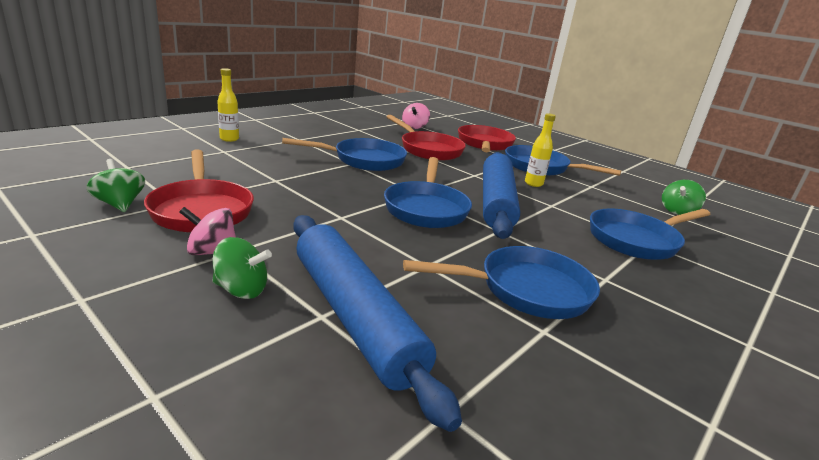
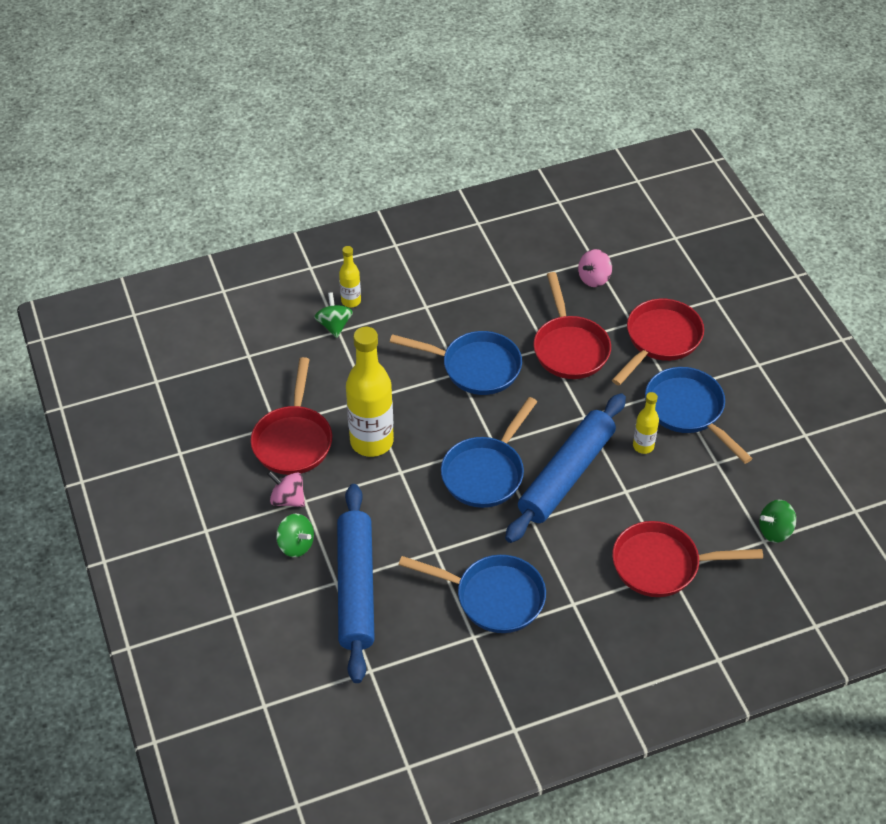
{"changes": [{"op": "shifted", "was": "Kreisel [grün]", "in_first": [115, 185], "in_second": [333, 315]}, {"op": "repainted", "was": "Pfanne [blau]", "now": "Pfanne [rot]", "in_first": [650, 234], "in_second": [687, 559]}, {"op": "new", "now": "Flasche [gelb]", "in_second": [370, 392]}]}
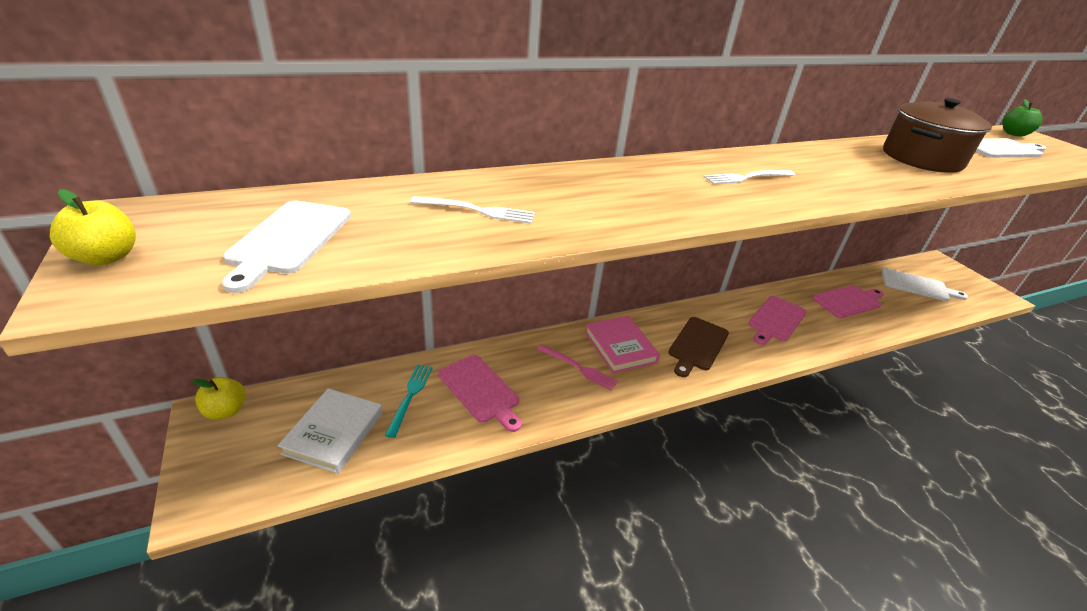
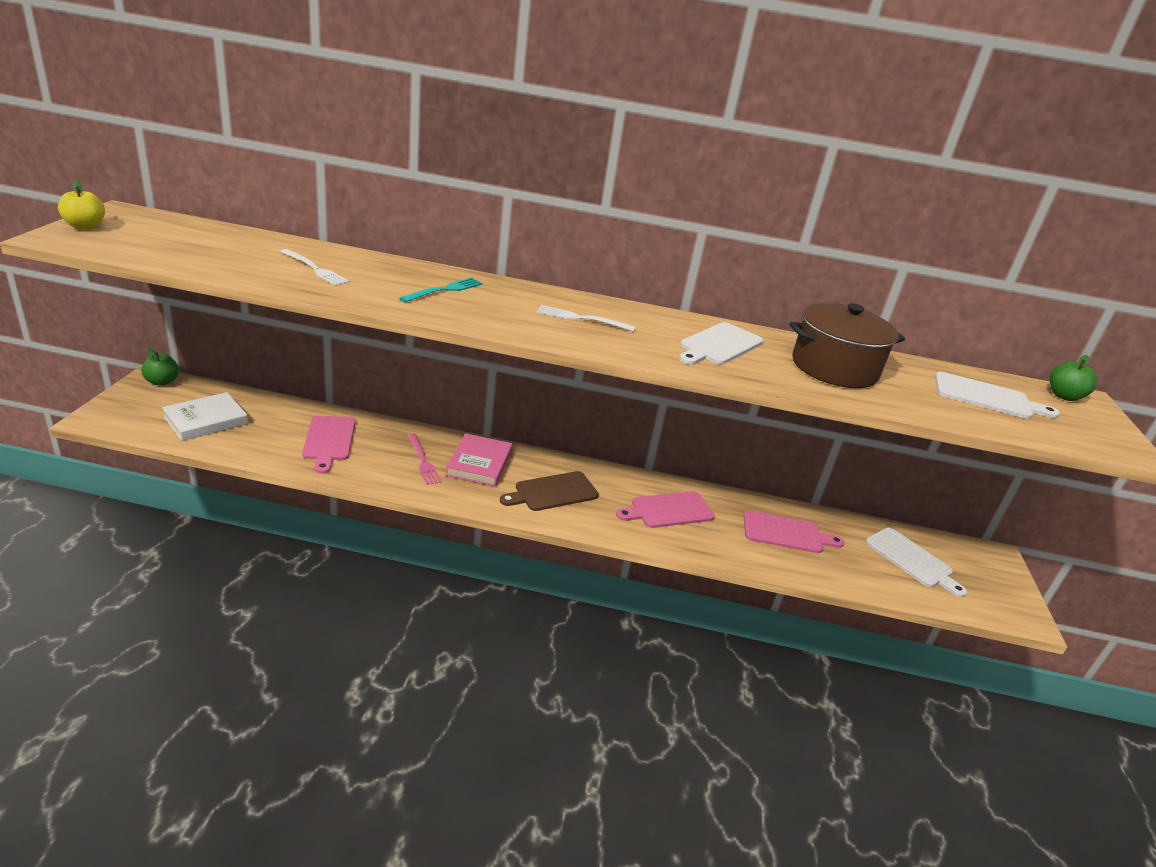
{"changes": [{"op": "shifted", "was": "Schneidebrett [weiß]", "in_first": [286, 247], "in_second": [721, 343]}, {"op": "shifted", "was": "Gabel [türkis]", "in_first": [409, 401], "in_second": [441, 290]}, {"op": "repainted", "was": "Apfel [gelb]", "now": "Apfel [grün]", "in_first": [219, 398], "in_second": [160, 367]}]}
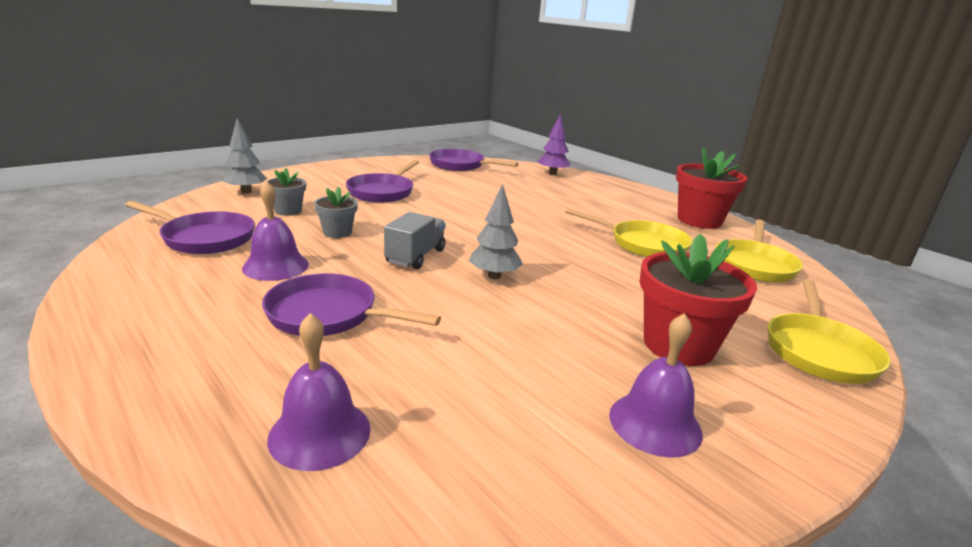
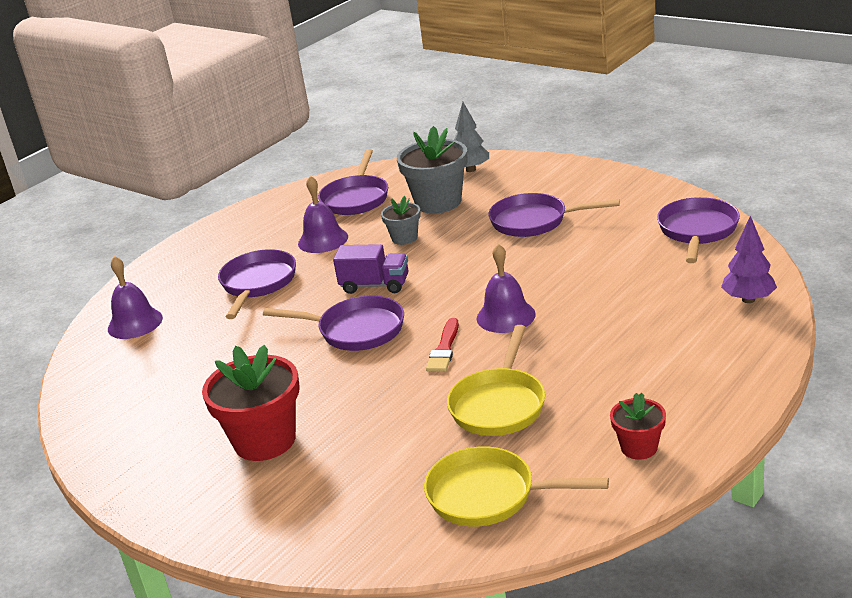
{"changes": [{"op": "scaled", "was": "Blumentopf [rot]", "in_first": [711, 188], "in_second": [638, 426], "ratio": 0.54}, {"op": "scaled", "was": "Blumentopf [grau]", "in_first": [286, 192], "in_second": [432, 170], "ratio": 1.86}, {"op": "swapped", "was": "Baum [grau]", "now": "Pfanne [lila]", "in_first": [496, 231], "in_second": [333, 323]}, {"op": "repainted", "was": "Lastwagen [grau]", "now": "Lastwagen [lila]", "in_first": [415, 240], "in_second": [371, 269]}, {"op": "gone", "was": "Pfanne [gelb]", "in_first": [829, 331]}, {"op": "shifted", "was": "Glocke [lila]", "in_first": [656, 385], "in_second": [506, 288]}, {"op": "new", "now": "Pinsel [rot]", "in_second": [442, 345]}]}
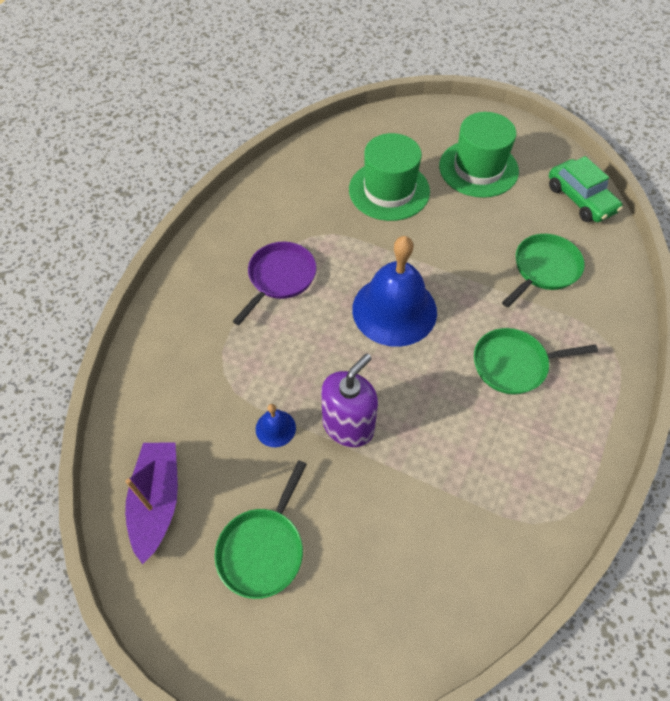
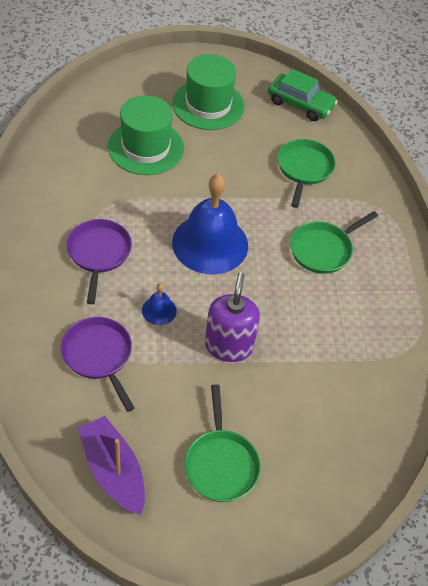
{"changes": [{"op": "shifted", "was": "Glocke [blau]", "in_first": [276, 425], "in_second": [159, 304]}, {"op": "new", "now": "Pfanne [lila]", "in_second": [98, 364]}]}
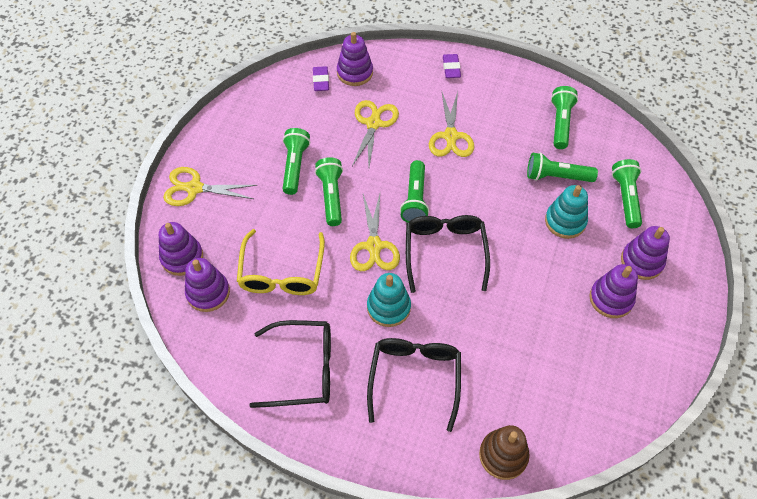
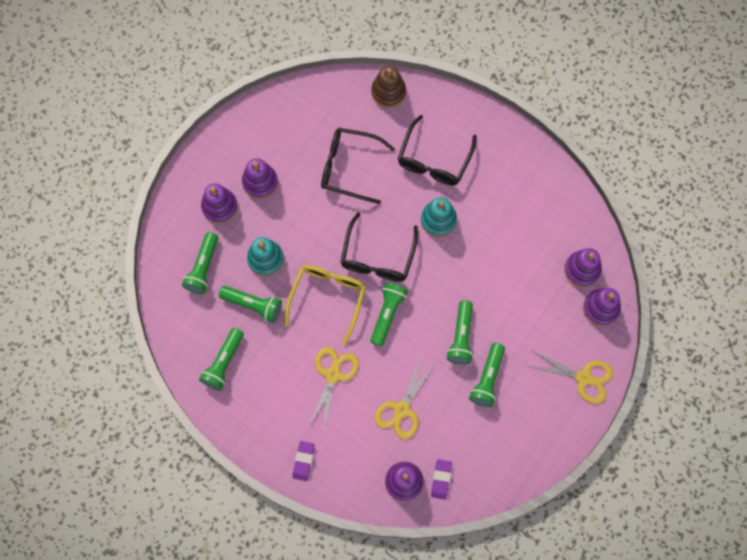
{"changes": [{"op": "gone", "was": "Schere [gelb]", "in_first": [375, 232]}, {"op": "shifted", "was": "Brille [gelb]", "in_first": [281, 262], "in_second": [325, 305]}, {"op": "shifted", "was": "Brille [schwarz]", "in_first": [290, 364], "in_second": [358, 166]}]}
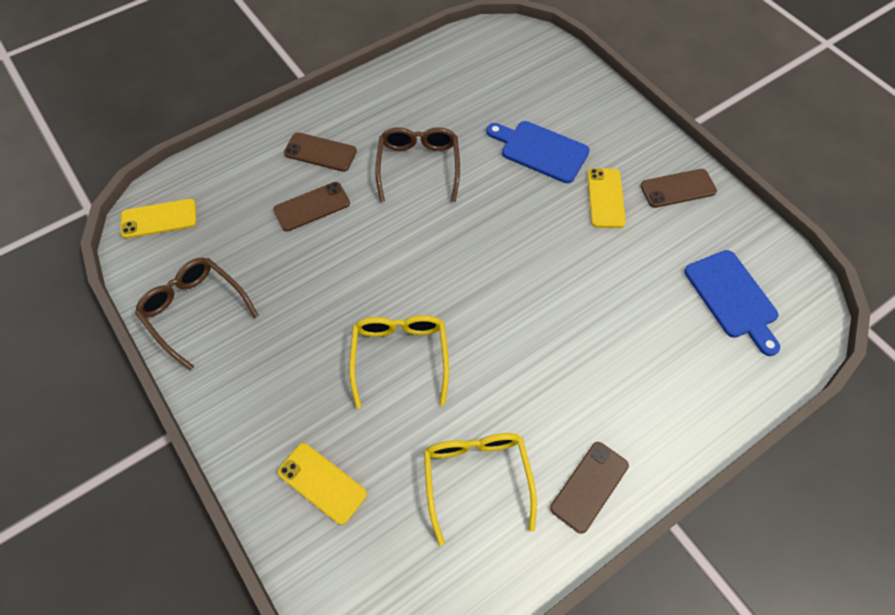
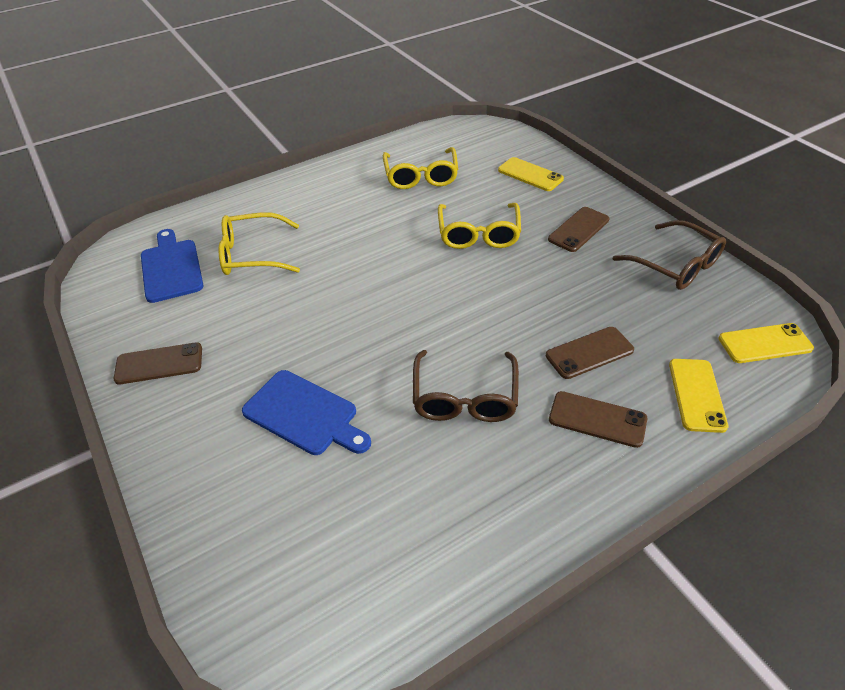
{"changes": [{"op": "shifted", "was": "Handy [gelb]", "in_first": [606, 198], "in_second": [698, 396]}, {"op": "shifted", "was": "Handy [braun]", "in_first": [589, 488], "in_second": [578, 229]}, {"op": "new", "now": "Brille [gelb]", "in_second": [259, 243]}]}
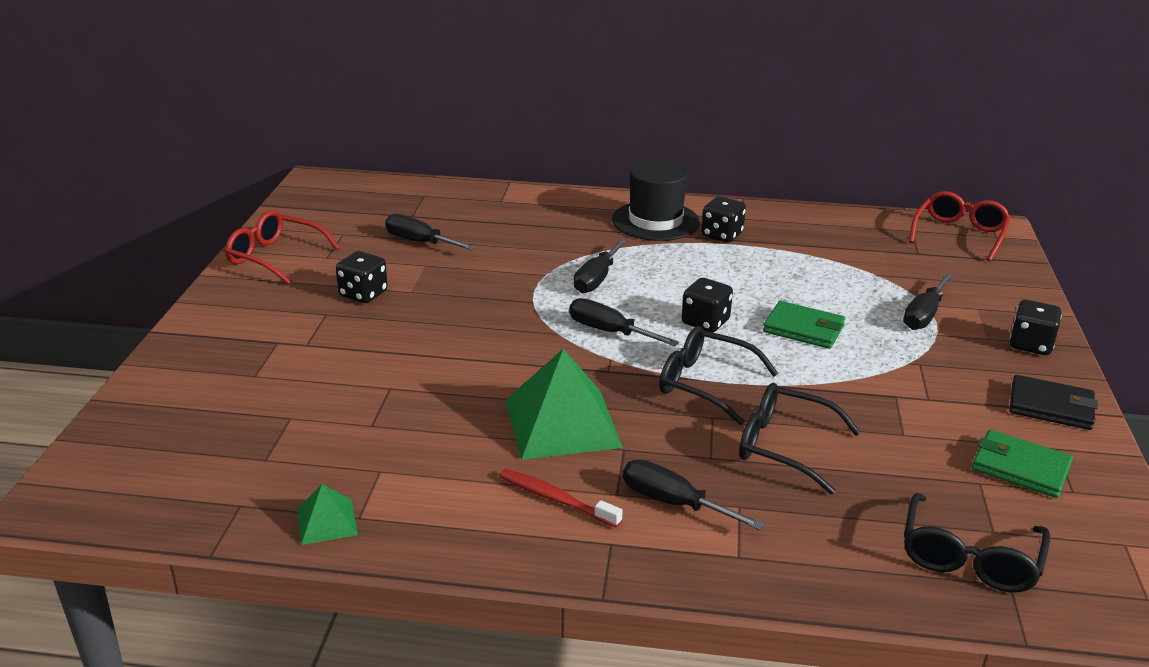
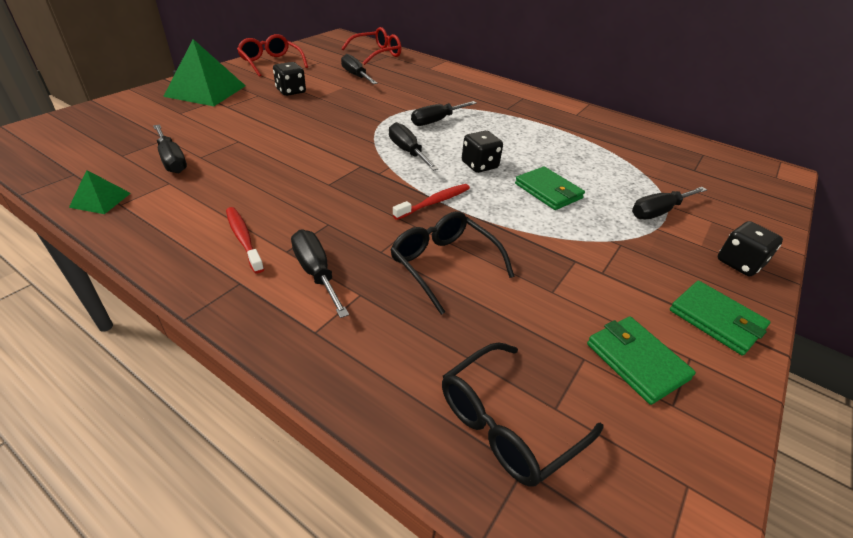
{"changes": [{"op": "gone", "was": "Hut [schwarz]", "in_first": [656, 200]}, {"op": "shifted", "was": "Brille [rot]", "in_first": [960, 226], "in_second": [371, 46]}, {"op": "gone", "was": "Spielwürfel [schwarz]", "in_first": [723, 219]}, {"op": "swapped", "was": "Brille [schwarz]", "now": "Zahnbürste [rot]", "in_first": [718, 375], "in_second": [431, 202]}, {"op": "shifted", "was": "Pyramide [grün]", "in_first": [564, 404], "in_second": [204, 72]}, {"op": "repainted", "was": "Geldbörse [schwarz]", "now": "Geldbörse [grün]", "in_first": [1053, 402], "in_second": [720, 318]}, {"op": "new", "now": "Schraubenzieher [schwarz]", "in_second": [170, 148]}]}
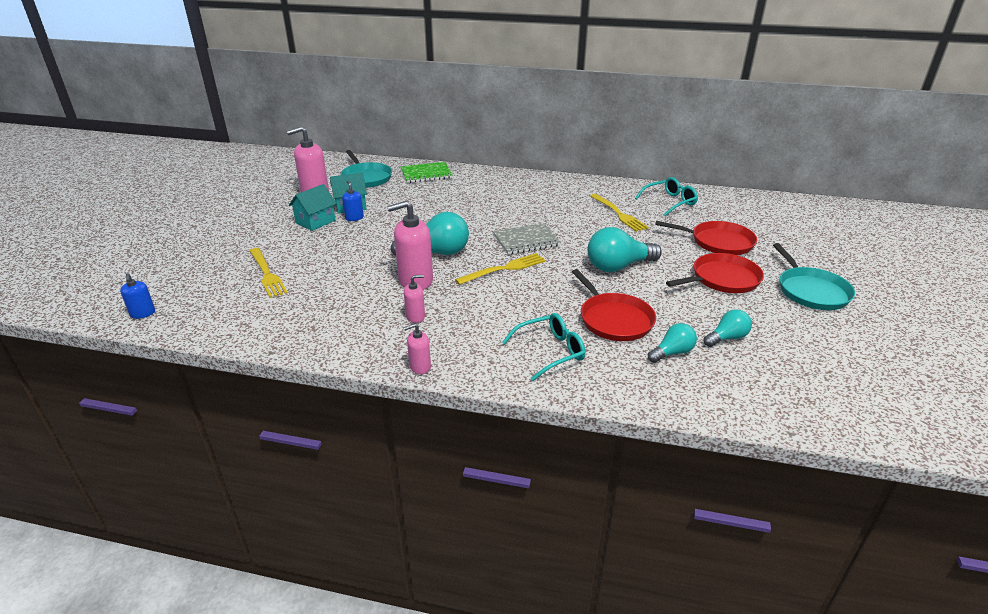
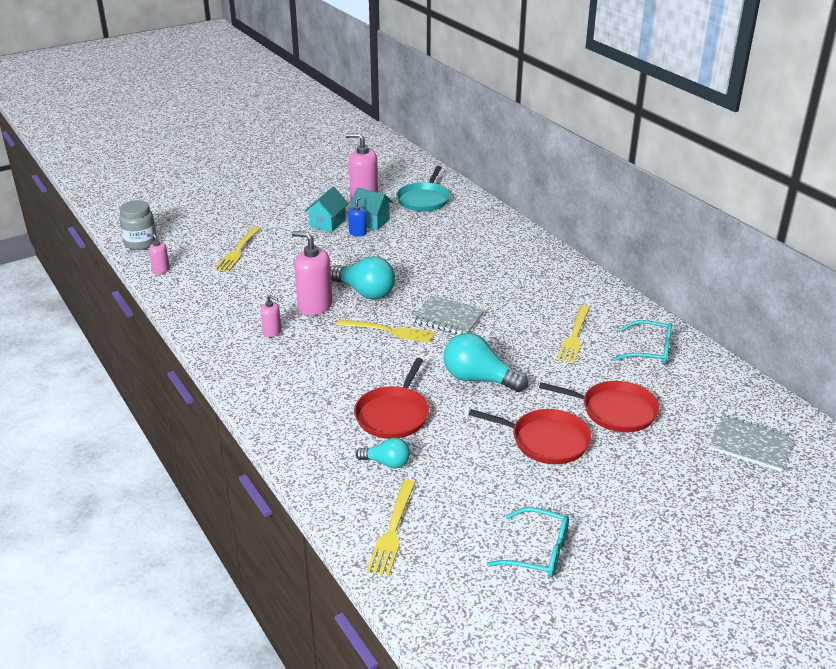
{"changes": [{"op": "gone", "was": "Notizbuch [grün]", "in_first": [427, 172]}, {"op": "rotated", "was": "Haus [türkis]", "in_first": [313, 207], "in_second": [327, 209], "clockwise": -60}, {"op": "rotated", "was": "Pfanne [rot]", "in_first": [706, 238], "in_second": [599, 406], "clockwise": -45}, {"op": "gone", "was": "Pfanne [türkis]", "in_first": [814, 276]}, {"op": "swapped", "was": "Seifenspender [blau]", "now": "Einmachglas [grau]", "in_first": [137, 296], "in_second": [137, 225]}, {"op": "gone", "was": "Glühbirne [türkis]", "in_first": [727, 328]}, {"op": "shifted", "was": "Brille [türkis]", "in_first": [544, 347], "in_second": [528, 542]}, {"op": "shifted", "was": "Seifenspender [rosa]", "in_first": [417, 348], "in_second": [158, 254]}, {"op": "new", "now": "Notizbuch [grau]", "in_second": [751, 443]}, {"op": "new", "now": "Gabel [gelb]", "in_second": [391, 528]}]}
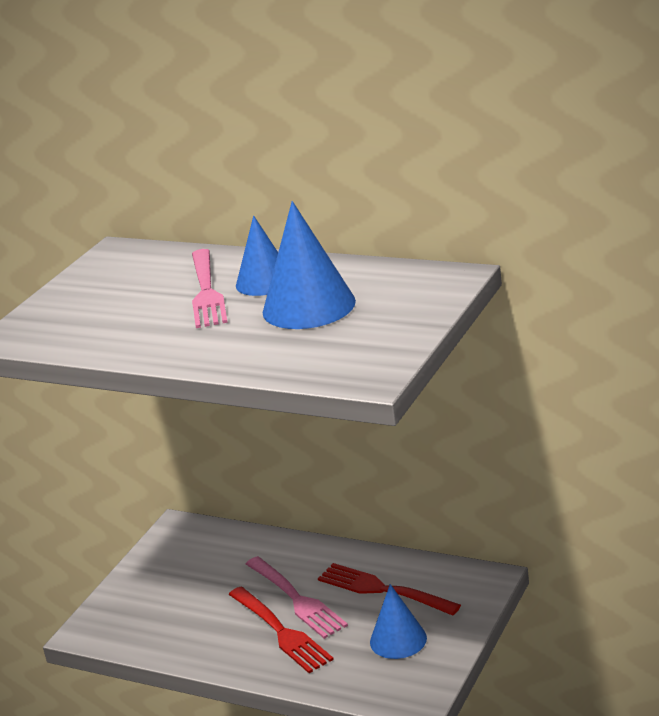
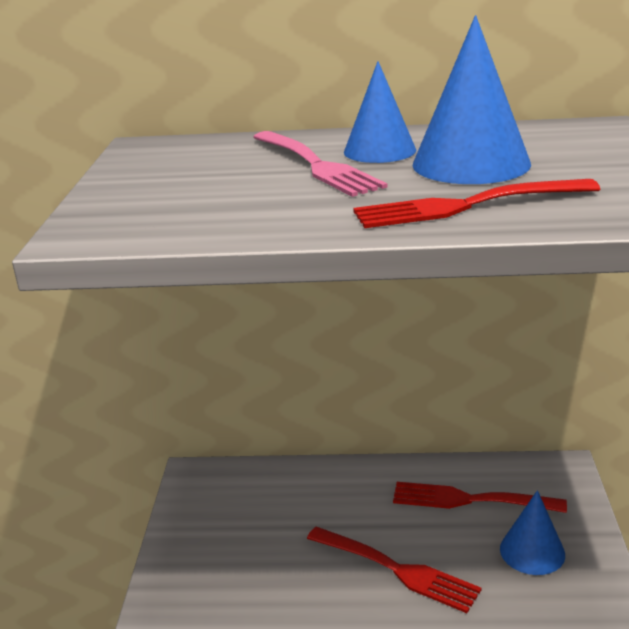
{"changes": [{"op": "gone", "was": "Gabel [rosa]", "in_first": [297, 597]}, {"op": "new", "now": "Gabel [rot]", "in_second": [476, 203]}]}
